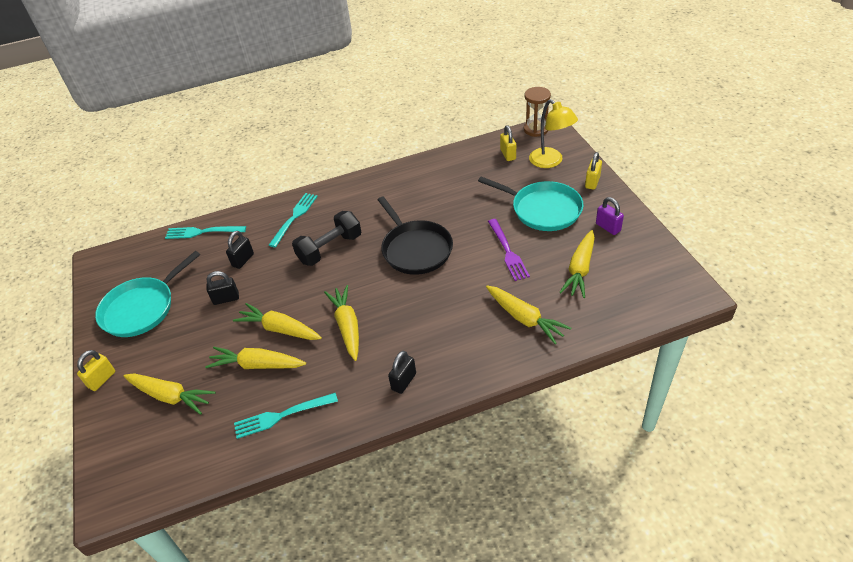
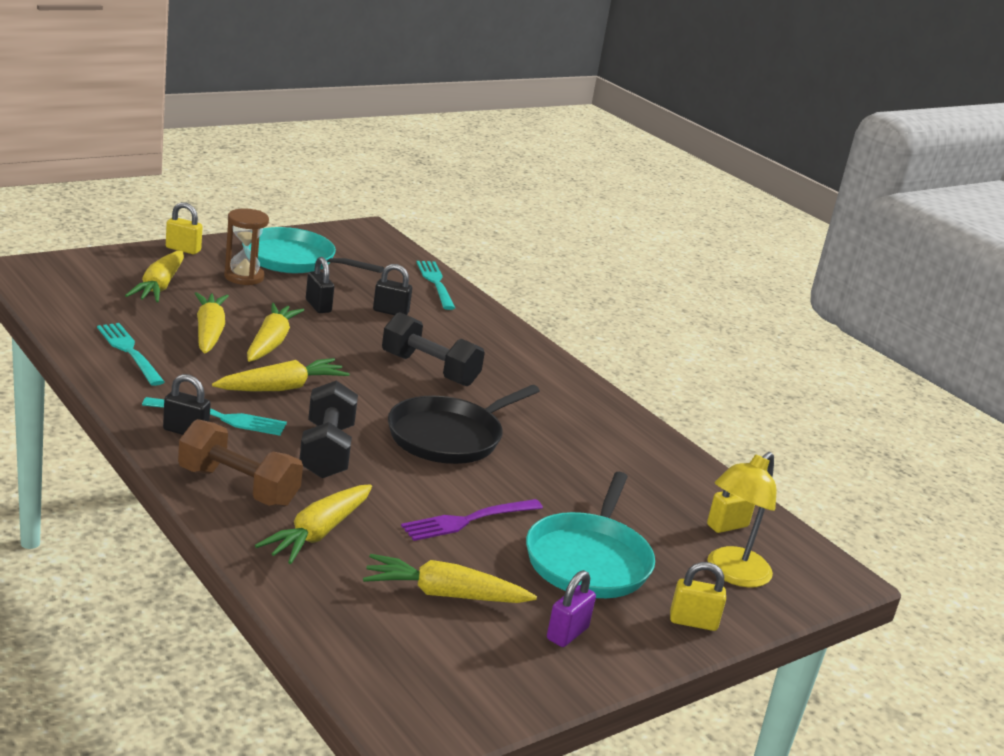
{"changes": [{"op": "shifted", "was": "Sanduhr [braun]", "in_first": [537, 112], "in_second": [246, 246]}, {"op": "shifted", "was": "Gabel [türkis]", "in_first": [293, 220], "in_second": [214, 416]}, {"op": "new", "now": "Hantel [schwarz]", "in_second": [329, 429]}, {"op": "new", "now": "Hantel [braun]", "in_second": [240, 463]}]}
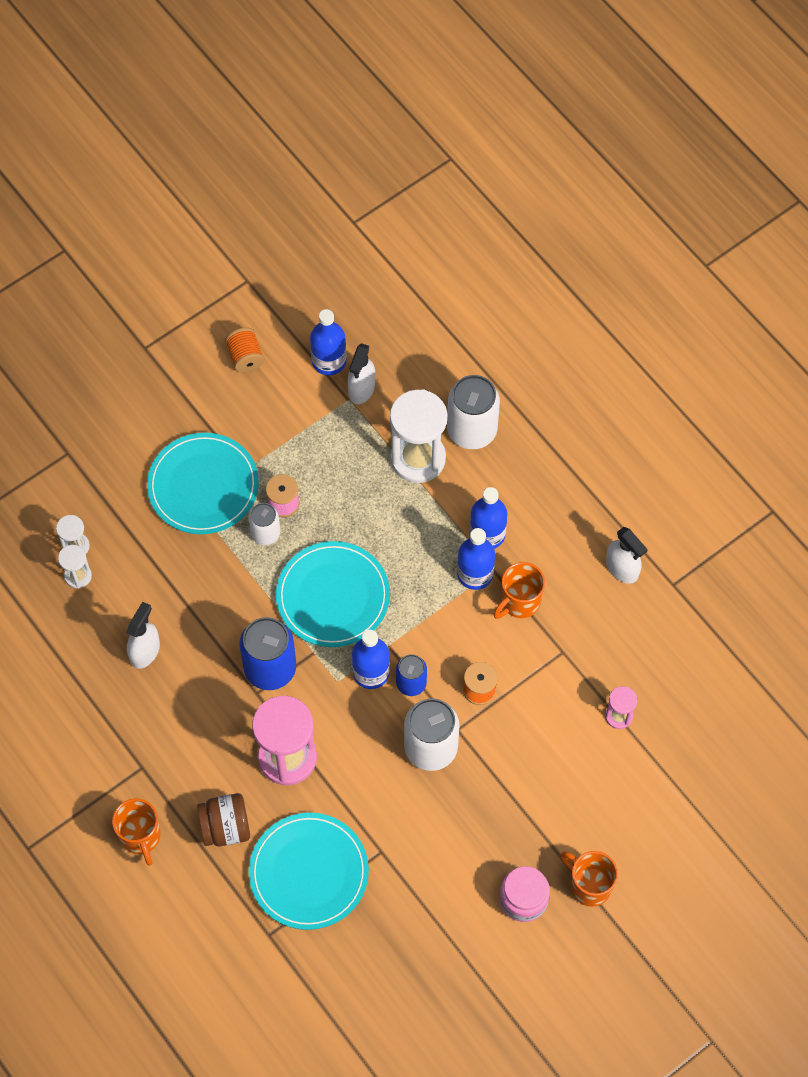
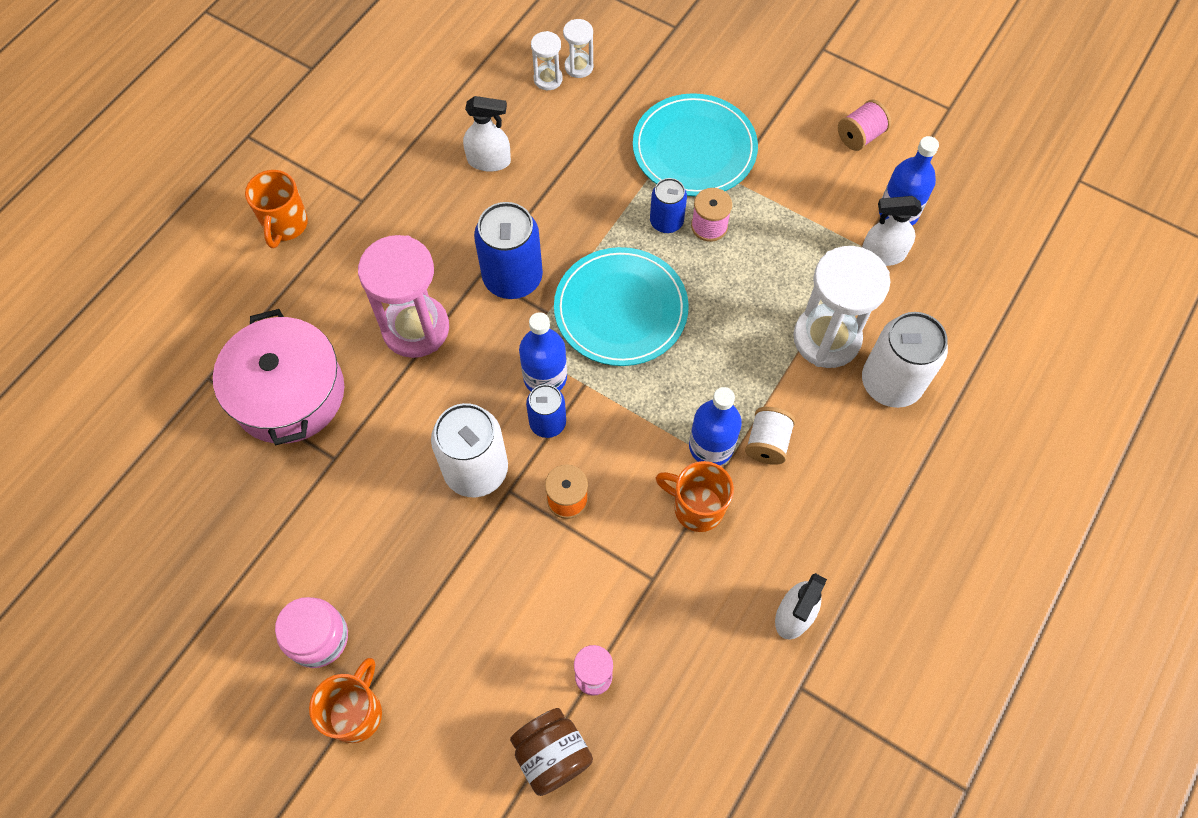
{"changes": [{"op": "repainted", "was": "Garnrolle [orange]", "now": "Garnrolle [rosa]", "in_first": [245, 350], "in_second": [864, 125]}, {"op": "swapped", "was": "Flasche [blau]", "now": "Garnrolle [weiß]", "in_first": [488, 518], "in_second": [770, 436]}, {"op": "repainted", "was": "Dose [weiß]", "now": "Dose [blau]", "in_first": [264, 524], "in_second": [668, 205]}, {"op": "shifted", "was": "Einmachglas [braun]", "in_first": [223, 820], "in_second": [551, 752]}, {"op": "rotated", "was": "Tasse [orange]", "in_first": [136, 832], "in_second": [276, 209], "clockwise": -45}, {"op": "swapped", "was": "Teller [türkis]", "now": "Kochtopf [rosa]", "in_first": [309, 871], "in_second": [278, 377]}]}
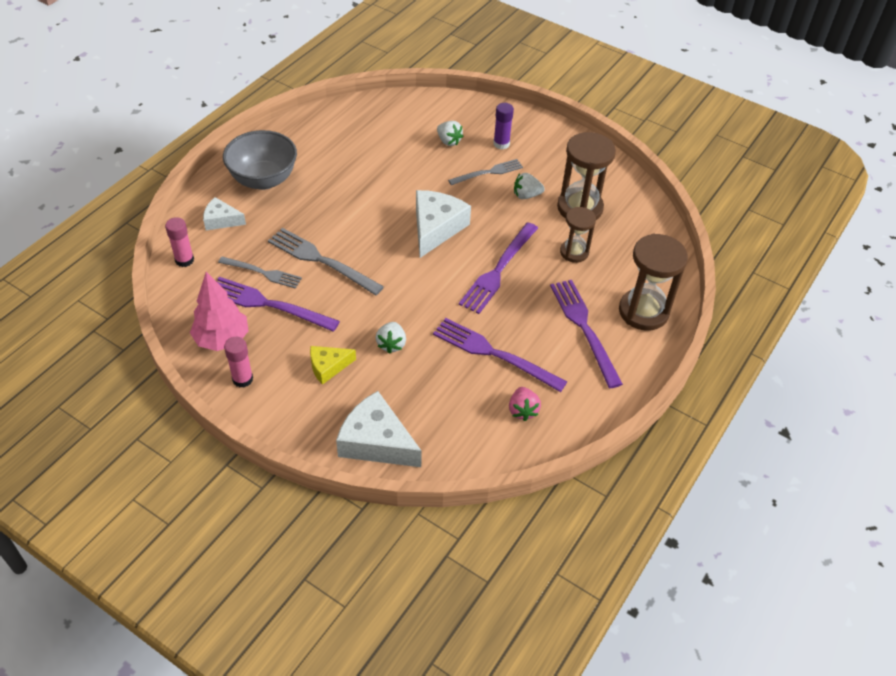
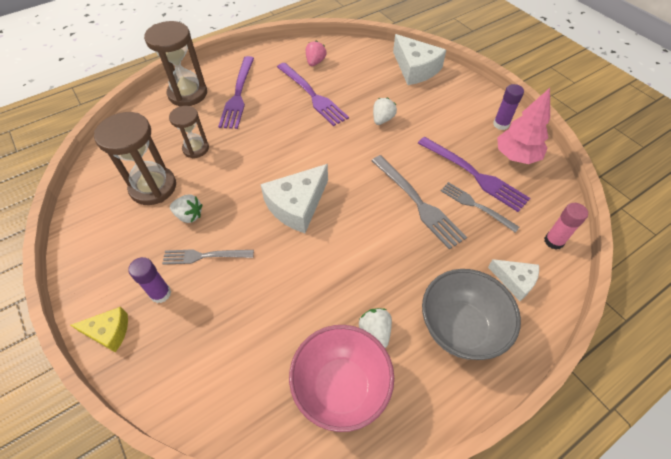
{"changes": [{"op": "shifted", "was": "Erdbeere [weiß]", "in_first": [450, 133], "in_second": [375, 328]}, {"op": "gone", "was": "Gabel [lila]", "in_first": [498, 268]}, {"op": "repainted", "was": "Klebestift [rosa]", "now": "Klebestift [lila]", "in_first": [238, 362], "in_second": [508, 107]}, {"op": "shifted", "was": "Käse [gelb]", "in_first": [333, 365], "in_second": [99, 329]}, {"op": "new", "now": "Schüssel [rosa]", "in_second": [341, 378]}]}
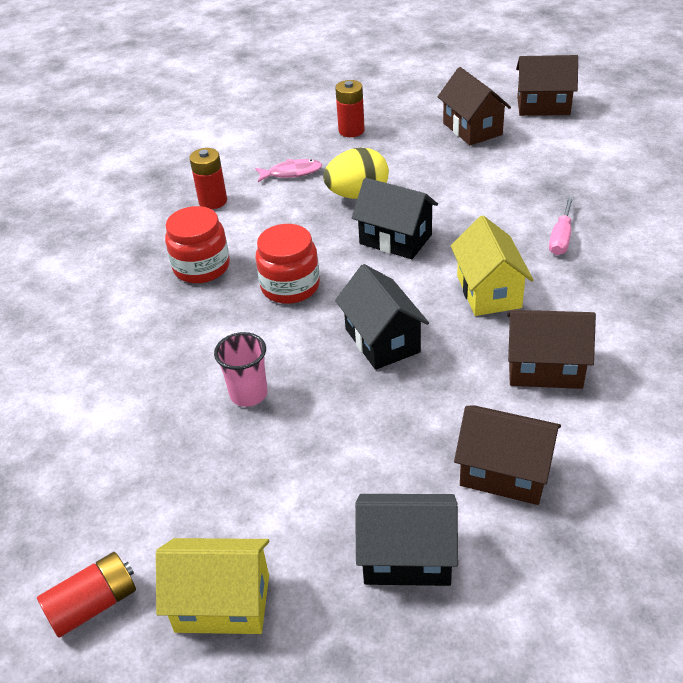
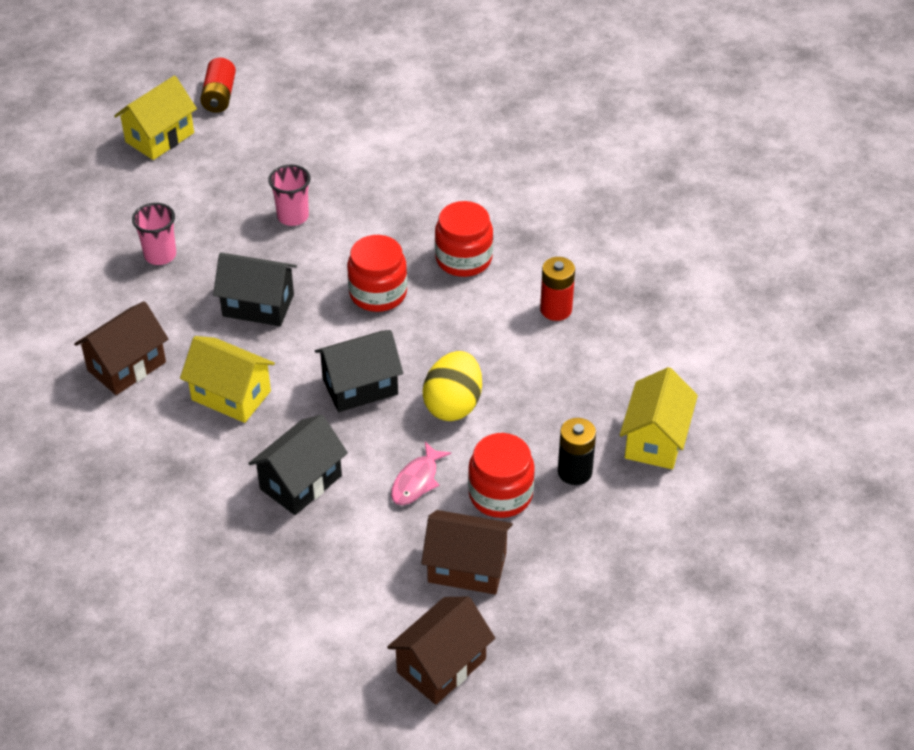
{"changes": [{"op": "repainted", "was": "Batterie [rot]", "now": "Batterie [schwarz]", "in_first": [350, 108], "in_second": [577, 451]}, {"op": "shifted", "was": "Fisch [rosa]", "in_first": [288, 170], "in_second": [421, 473]}, {"op": "gone", "was": "Schraubenzieher [rosa]", "in_first": [561, 225]}, {"op": "gone", "was": "Haus [braun]", "in_first": [507, 455]}, {"op": "shifted", "was": "Haus [schwarz]", "in_first": [406, 540], "in_second": [298, 465]}, {"op": "new", "now": "Becher [rosa]", "in_second": [154, 234]}, {"op": "new", "now": "Haus [gelb]", "in_second": [659, 418]}, {"op": "new", "now": "Einmachglas [rot]", "in_second": [501, 475]}]}
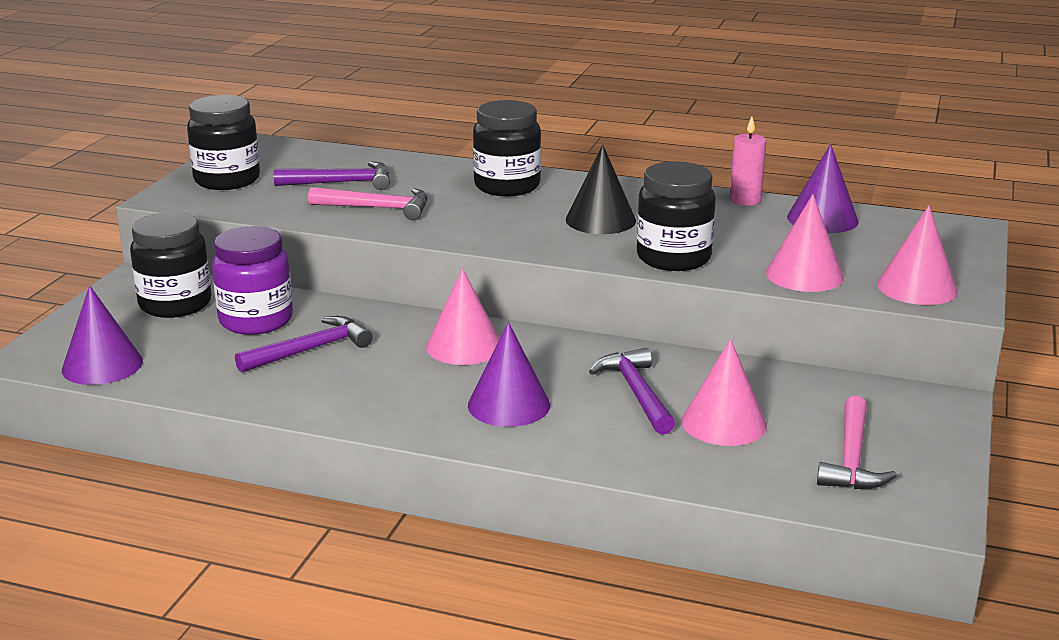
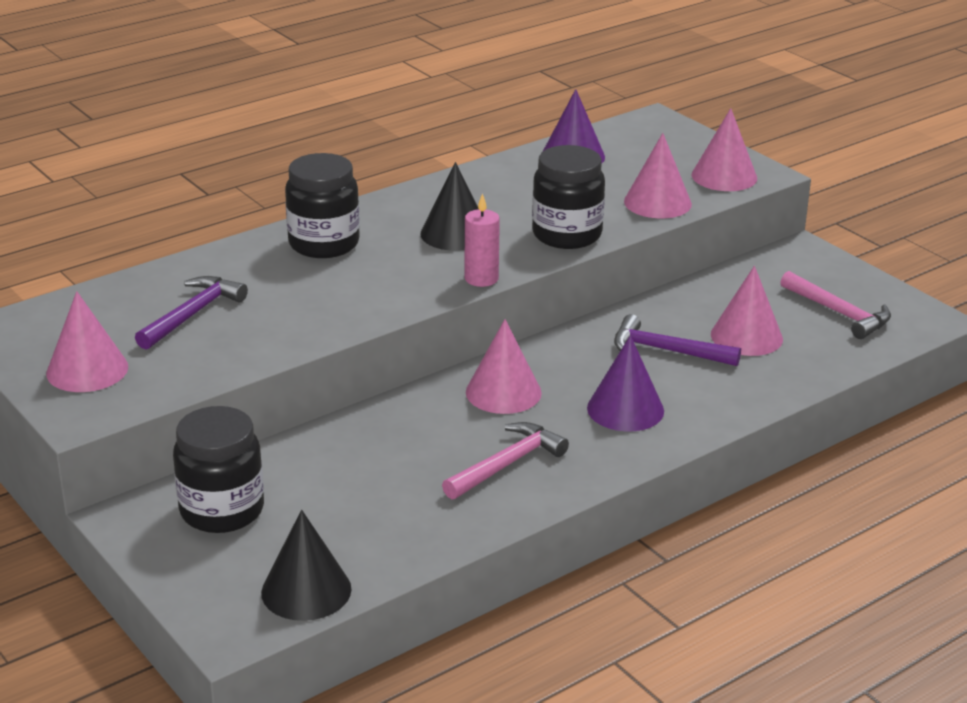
{"changes": [{"op": "swapped", "was": "Einmachglas [schwarz]", "now": "Kegel [rosa]", "in_first": [223, 142], "in_second": [87, 341]}, {"op": "shifted", "was": "Kerze [rosa]", "in_first": [748, 161], "in_second": [482, 240]}, {"op": "shifted", "was": "Hammer [rosa]", "in_first": [368, 203], "in_second": [505, 460]}, {"op": "gone", "was": "Einmachglas [lila]", "in_first": [252, 280]}, {"op": "repainted", "was": "Kegel [lila]", "now": "Kegel [schwarz]", "in_first": [102, 335], "in_second": [306, 565]}, {"op": "gone", "was": "Hammer [lila]", "in_first": [304, 344]}]}
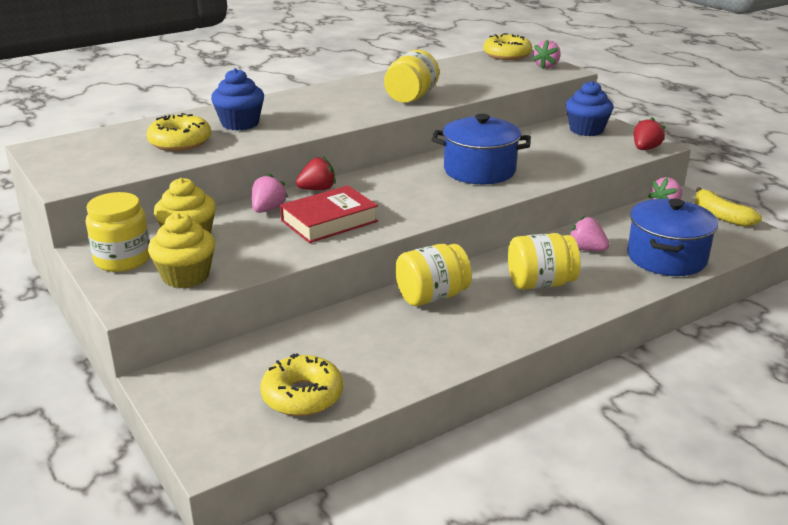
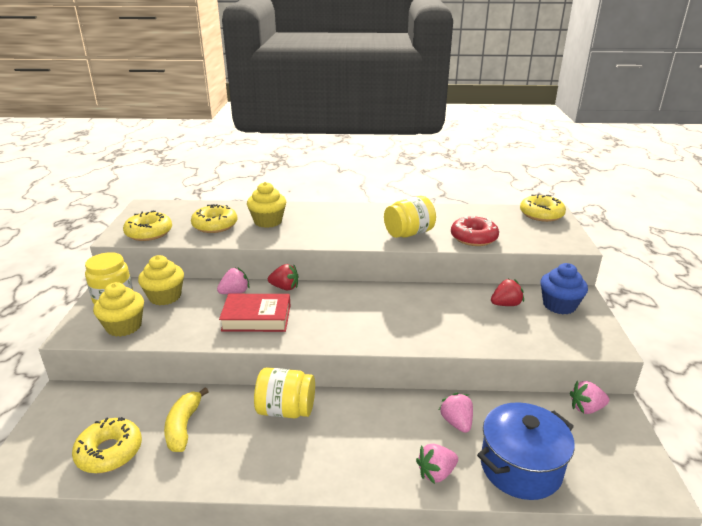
{"changes": [{"op": "shifted", "was": "Erdbeere [rosa]", "in_first": [546, 54], "in_second": [437, 464]}, {"op": "repainted", "was": "Muffin [blau]", "now": "Muffin [gelb]", "in_first": [237, 99], "in_second": [266, 205]}, {"op": "gone", "was": "Kochtopf [blau]", "in_first": [481, 149]}, {"op": "shifted", "was": "Erdbeere [rot]", "in_first": [649, 133], "in_second": [507, 292]}, {"op": "shifted", "was": "Banane [gelb]", "in_first": [728, 207], "in_second": [186, 419]}, {"op": "gone", "was": "Einmachglas [gelb]", "in_first": [544, 261]}, {"op": "new", "now": "Donut [gelb]", "in_second": [147, 225]}, {"op": "new", "now": "Donut [rot]", "in_second": [475, 231]}]}
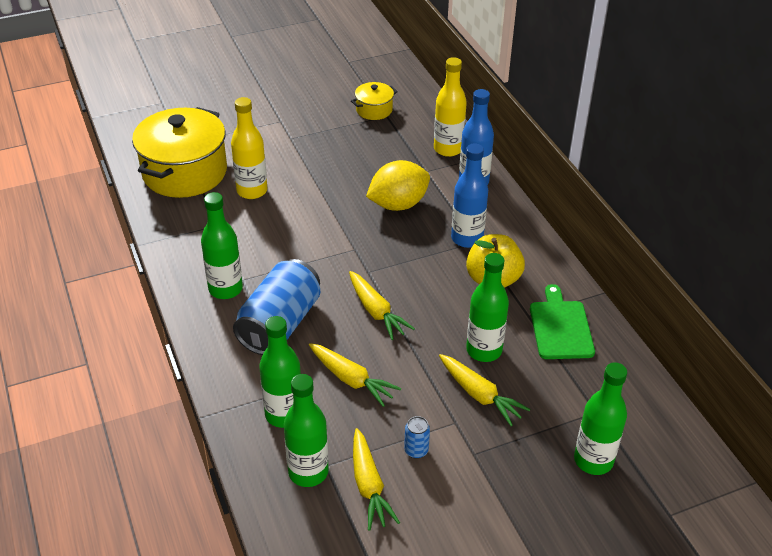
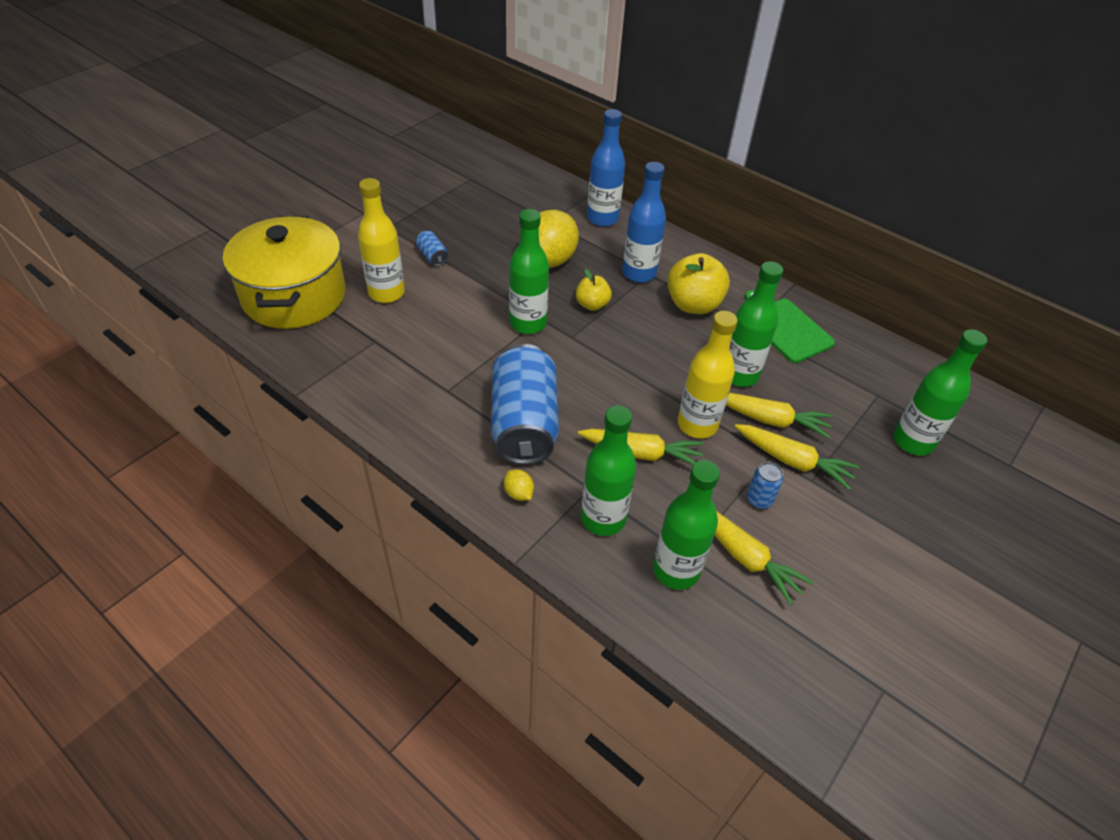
{"changes": [{"op": "shifted", "was": "Flasche [gelb]", "in_first": [450, 107], "in_second": [708, 374]}, {"op": "gone", "was": "Kochtopf [gelb]", "in_first": [374, 101]}, {"op": "shifted", "was": "Flasche [grün]", "in_first": [222, 245], "in_second": [529, 271]}, {"op": "shifted", "was": "Karotte [gelb]", "in_first": [382, 305], "in_second": [797, 457]}, {"op": "new", "now": "Dose [blau]", "in_second": [432, 248]}, {"op": "new", "now": "Apfel [gelb]", "in_second": [594, 290]}, {"op": "new", "now": "Zitrone [gelb]", "in_second": [519, 485]}]}
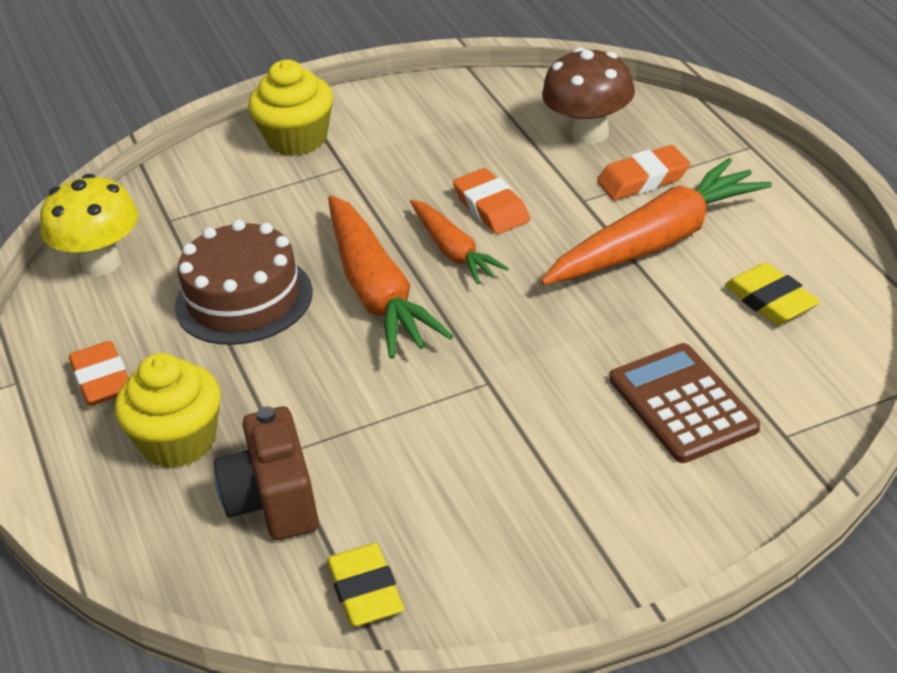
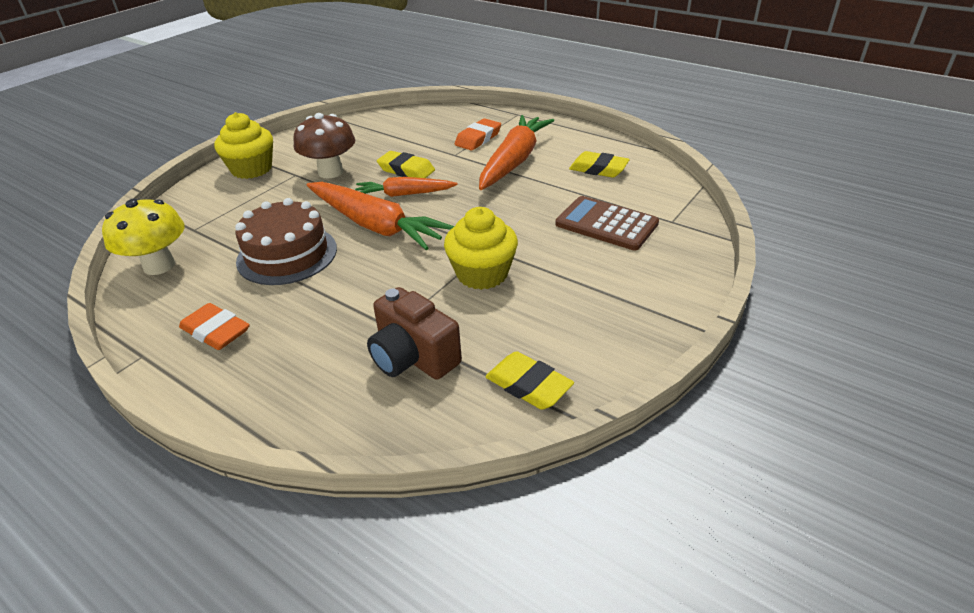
{"changes": [{"op": "shifted", "was": "Pilz [braun]", "in_first": [588, 95], "in_second": [324, 146]}, {"op": "repainted", "was": "Radiergummi [orange]", "now": "Radiergummi [gelb]", "in_first": [491, 201], "in_second": [406, 164]}, {"op": "rotated", "was": "Karotte [orange]", "in_first": [459, 242], "in_second": [406, 187], "clockwise": 150}, {"op": "shifted", "was": "Muffin [gelb]", "in_first": [168, 410], "in_second": [481, 248]}]}
